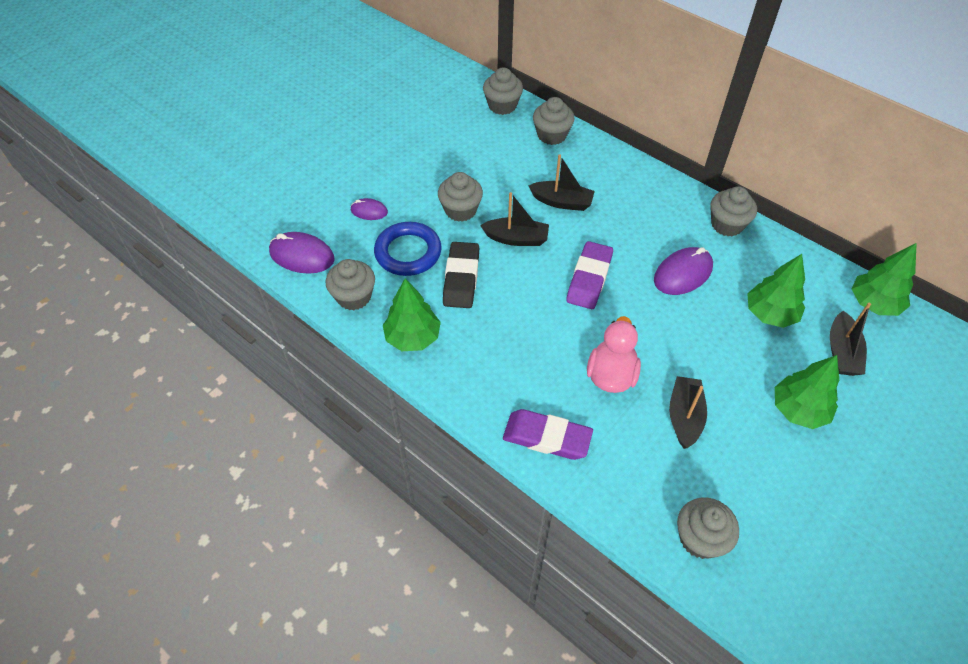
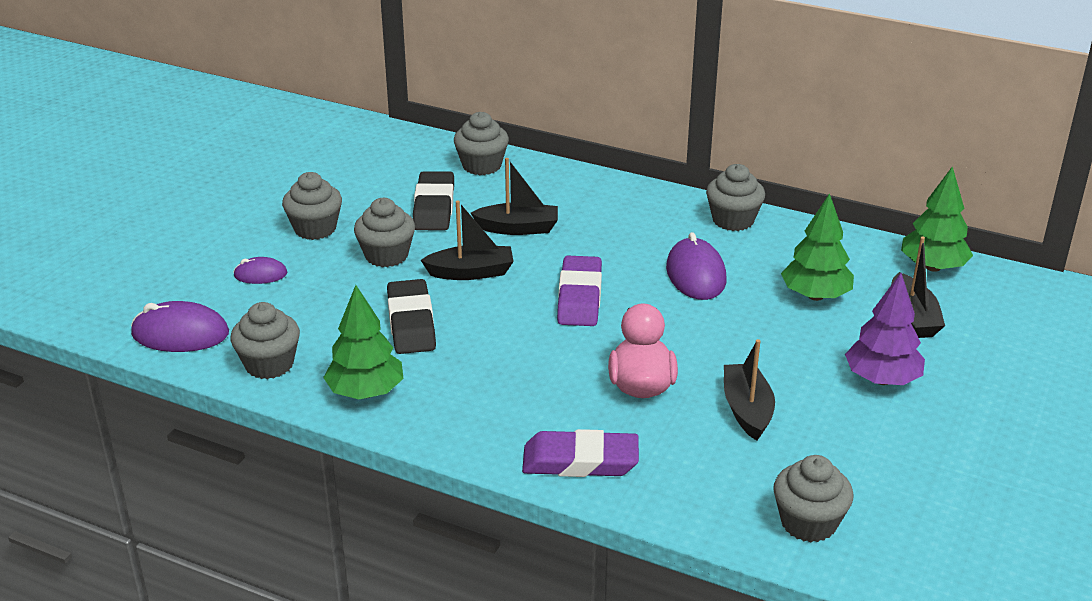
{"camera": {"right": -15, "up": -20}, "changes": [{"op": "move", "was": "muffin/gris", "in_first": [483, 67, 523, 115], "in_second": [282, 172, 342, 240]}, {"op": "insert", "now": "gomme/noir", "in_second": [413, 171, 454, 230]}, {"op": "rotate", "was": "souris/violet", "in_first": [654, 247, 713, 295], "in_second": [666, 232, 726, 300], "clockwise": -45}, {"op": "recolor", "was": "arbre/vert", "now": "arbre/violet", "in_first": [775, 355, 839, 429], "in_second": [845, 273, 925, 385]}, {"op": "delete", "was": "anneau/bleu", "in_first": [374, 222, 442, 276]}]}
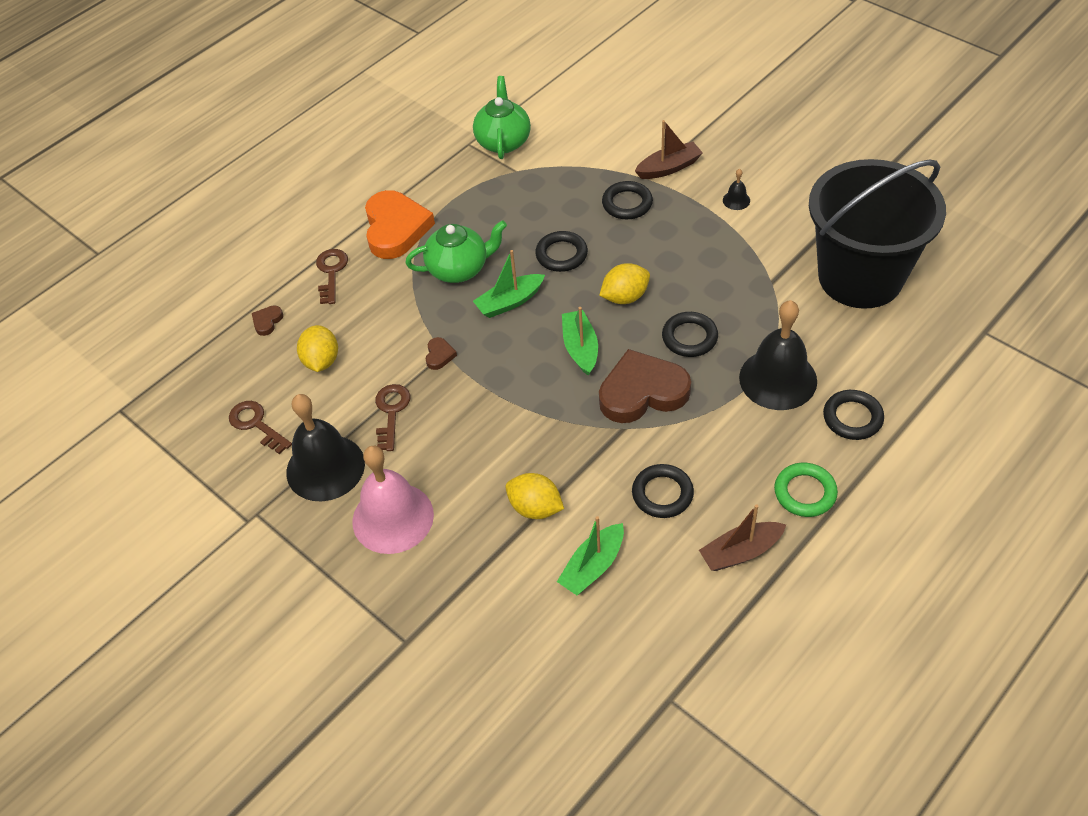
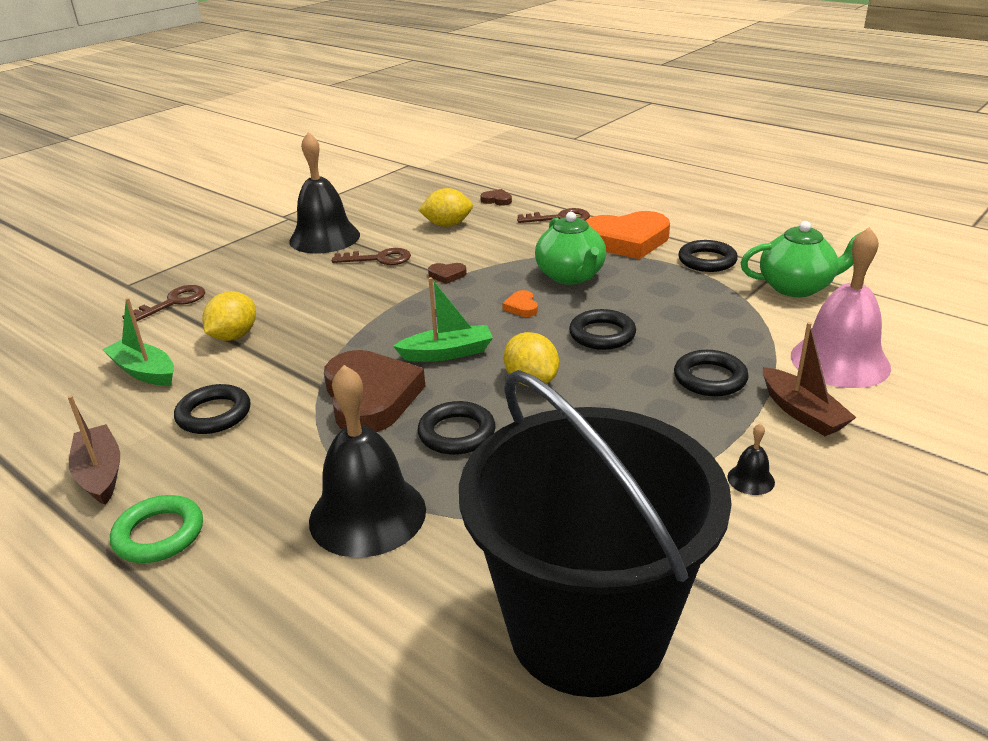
{"camera": {"right": 85, "up": -20}, "changes": [{"op": "move", "was": "clé/marron", "in_first": [229, 401, 292, 454], "in_second": [122, 285, 205, 322]}, {"op": "replace", "was": "bateau/vert", "now": "cœur/orange", "in_first": [473, 250, 545, 318], "in_second": [502, 290, 538, 317]}, {"op": "move", "was": "anneau/noir", "in_first": [823, 390, 884, 440], "in_second": [678, 240, 738, 272]}, {"op": "move", "was": "cloche/rose", "in_first": [352, 446, 434, 554], "in_second": [791, 227, 891, 388]}]}
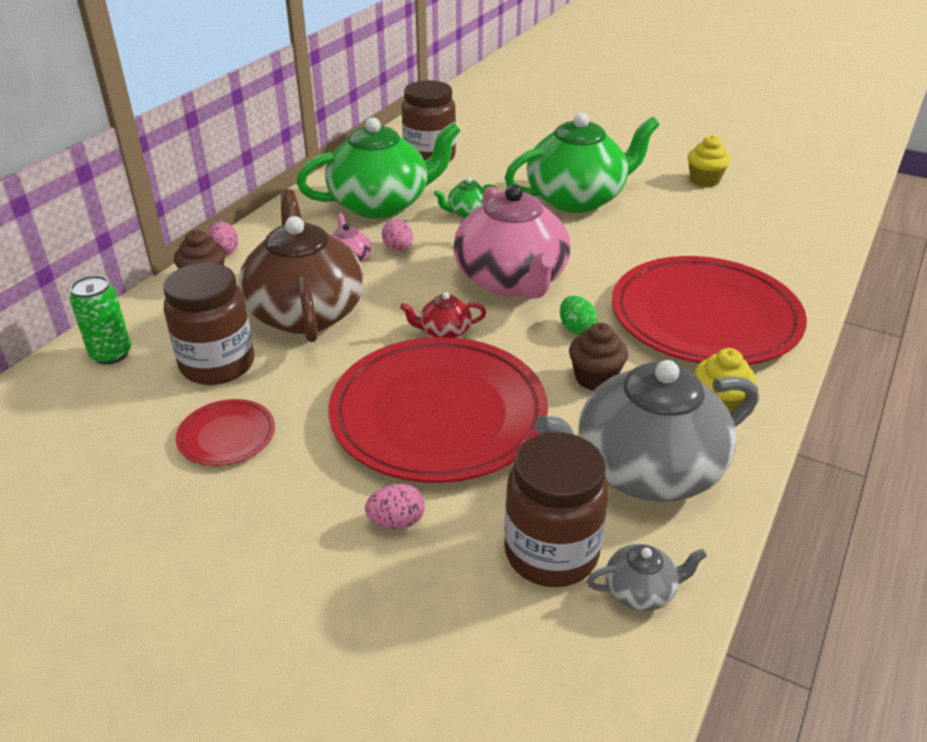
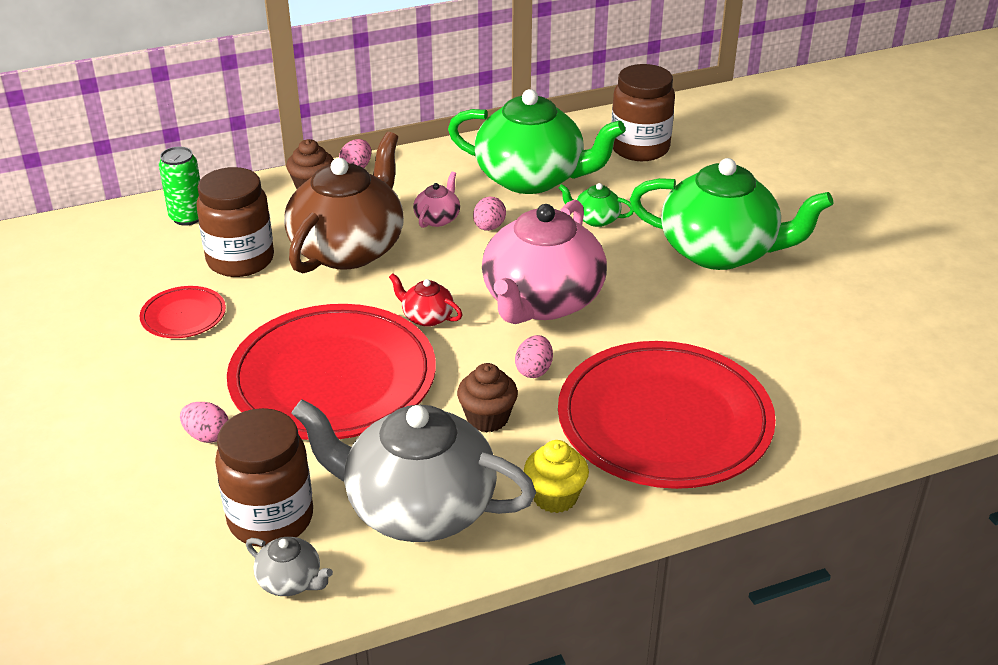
{"camera": {"right": 40, "up": 0}, "changes": [{"op": "recolor", "was": "œuf/vert", "now": "œuf/rose", "in_first": [560, 296, 597, 335], "in_second": [515, 335, 553, 378]}, {"op": "delete", "was": "muffin/jaune", "in_first": [688, 135, 730, 187]}]}
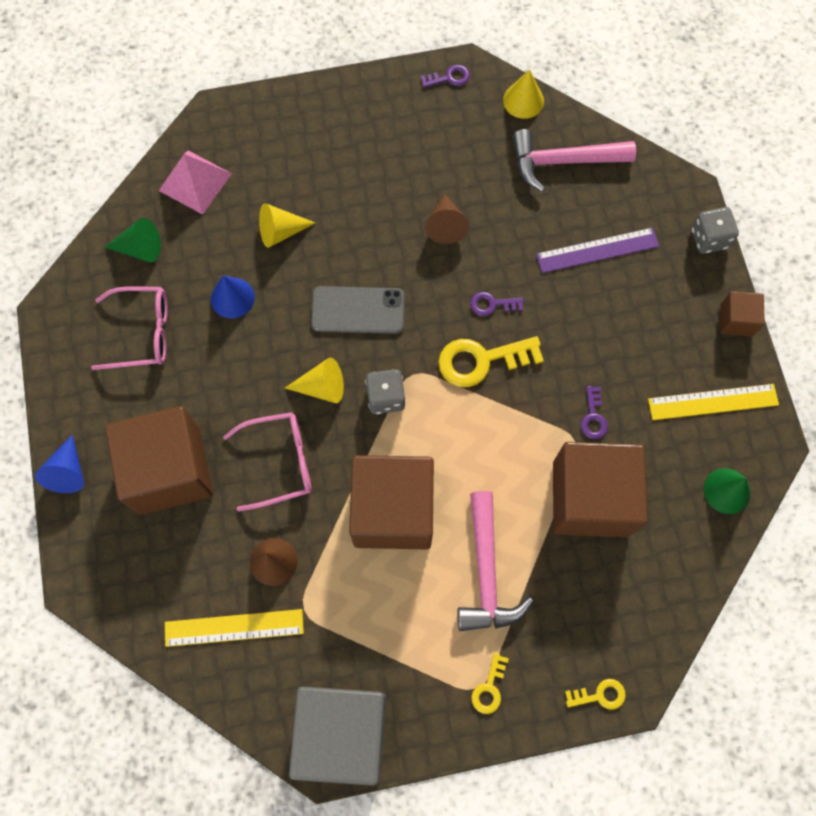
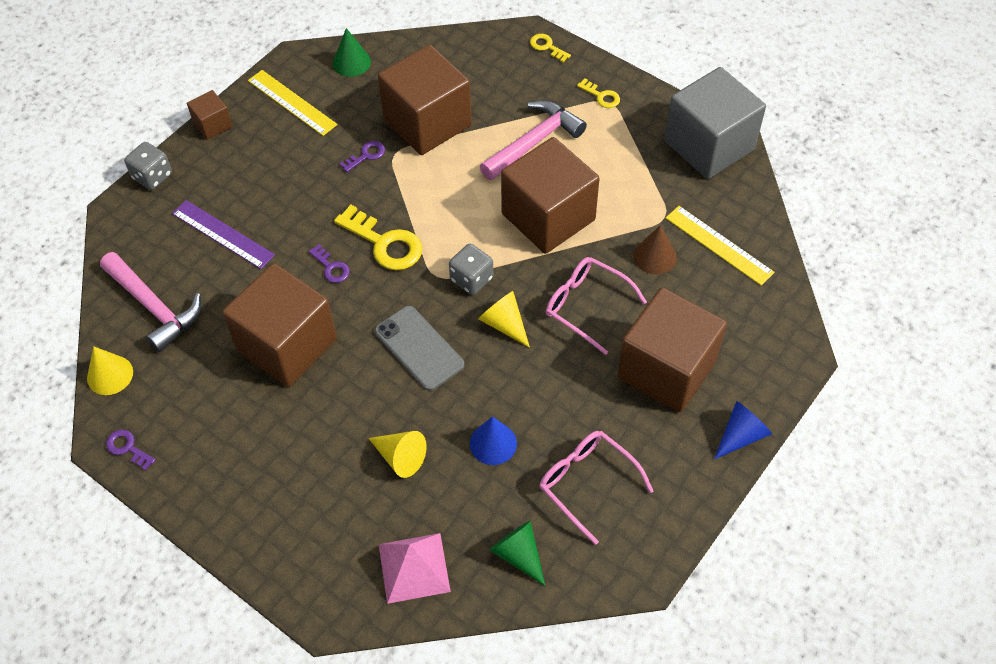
{"camera": {"right": -130, "up": -15}, "changes": [{"op": "replace", "was": "cône/marron", "now": "cube/marron", "in_first": [425, 194, 469, 244], "in_second": [222, 263, 337, 387]}, {"op": "rotate", "was": "clé/jaune", "in_first": [471, 653, 509, 714], "in_second": [577, 78, 620, 108], "clockwise": 60}]}
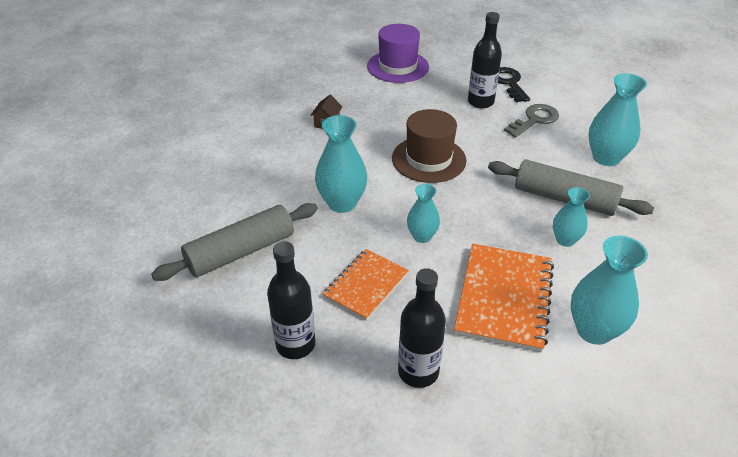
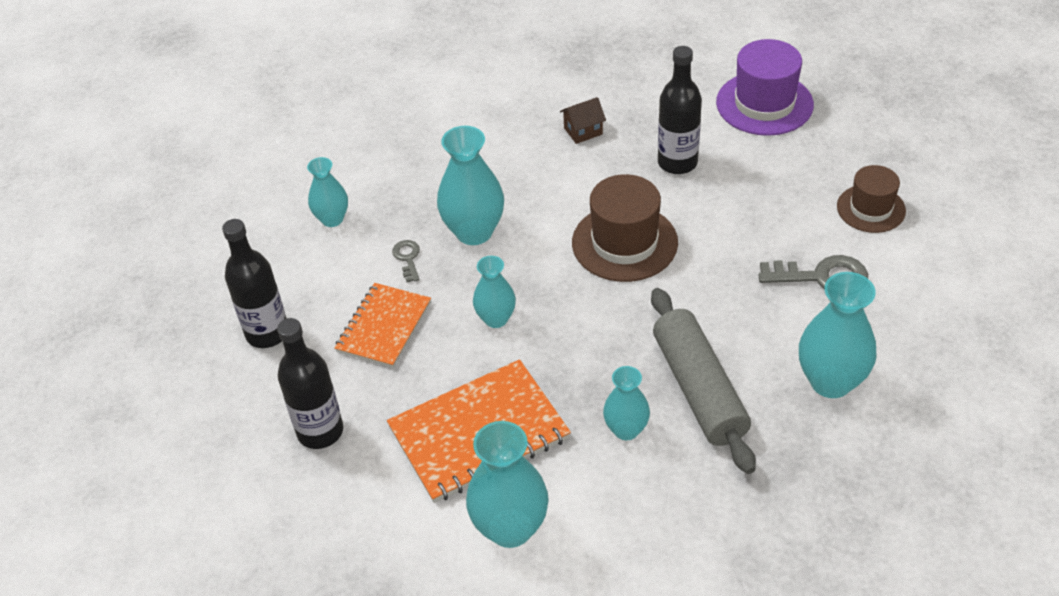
{"camera": {"right": 50, "up": 5}, "changes": [{"op": "replace", "was": "rouleau à pâtisserie/gris", "now": "vase/turquoise", "in_first": [151, 203, 318, 281], "in_second": [307, 157, 348, 227]}, {"op": "rotate", "was": "carnet/orange", "in_first": [323, 249, 409, 321], "in_second": [334, 283, 431, 368], "clockwise": -60}, {"op": "insert", "now": "clé/gris", "in_second": [392, 240, 420, 282]}, {"op": "move", "was": "bouteille/noir", "in_first": [468, 12, 502, 108], "in_second": [658, 46, 702, 174]}, {"op": "replace", "was": "clé/noir", "now": "chapeau/marron", "in_first": [498, 67, 530, 102], "in_second": [837, 165, 906, 233]}]}
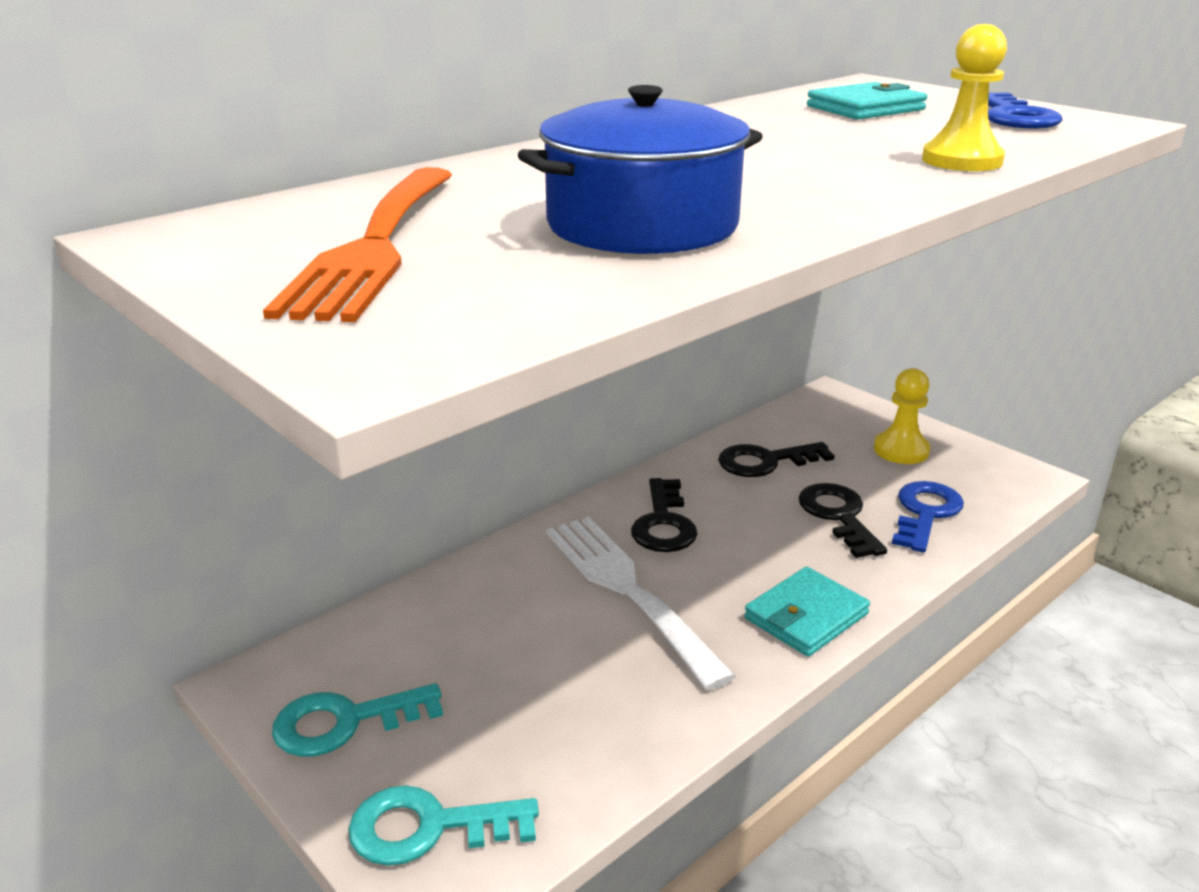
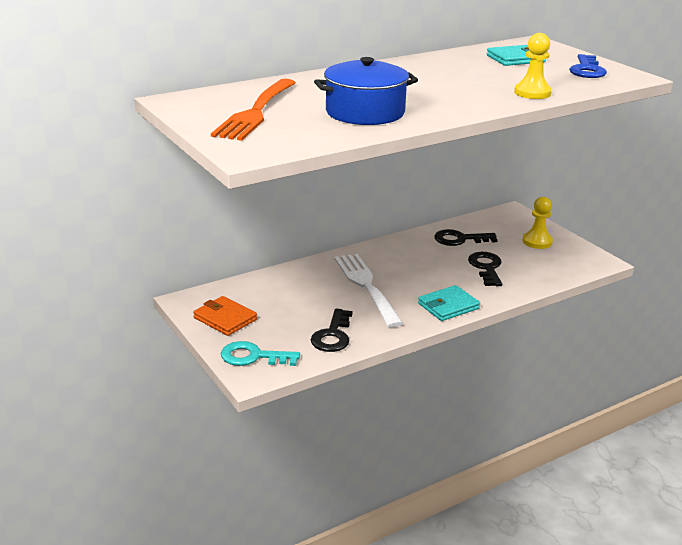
{"camera": {"right": 10, "up": 0}, "changes": [{"op": "replace", "was": "clé/turquoise", "now": "portefeuille/orange", "in_first": [272, 683, 443, 757], "in_second": [193, 296, 257, 336]}, {"op": "move", "was": "clé/noir", "in_first": [631, 478, 698, 552], "in_second": [311, 309, 353, 352]}, {"op": "delete", "was": "clé/bleu", "in_first": [892, 481, 964, 552]}]}
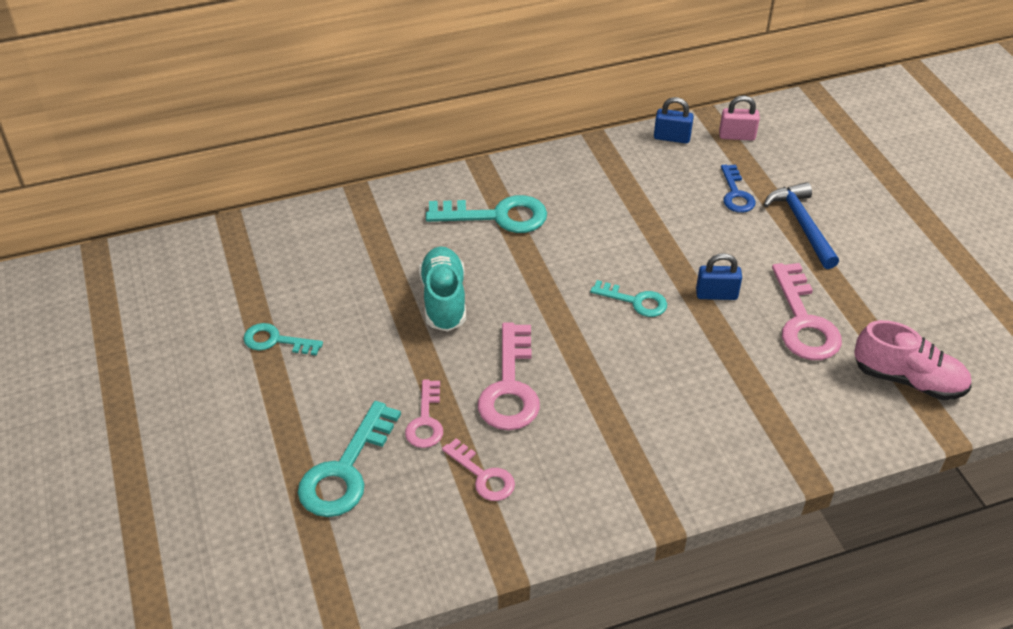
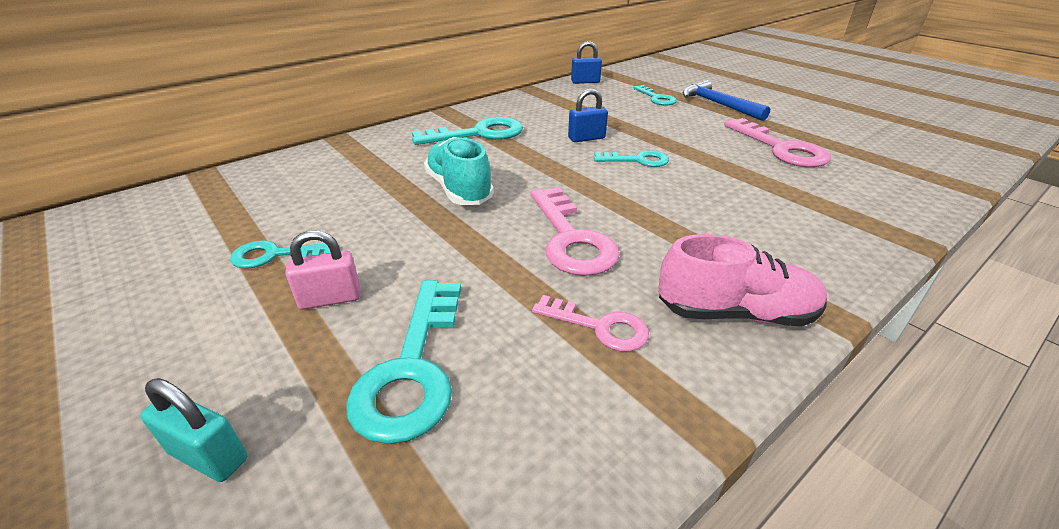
{"camera": {"right": -20, "up": -10}, "changes": [{"op": "insert", "now": "cadenas/turquoise", "in_second": [140, 378, 247, 482]}, {"op": "move", "was": "cadenas/rose", "in_first": [719, 96, 760, 141], "in_second": [285, 231, 360, 310]}, {"op": "move", "was": "cadenas/bleu", "in_first": [696, 253, 742, 300], "in_second": [568, 88, 608, 142]}, {"op": "recolor", "was": "clé/bleu", "now": "clé/turquoise", "in_first": [721, 165, 756, 213], "in_second": [633, 85, 677, 105]}, {"op": "move", "was": "chaussure/rose", "in_first": [854, 320, 972, 400], "in_second": [658, 234, 827, 326]}, {"op": "delete", "was": "clé/rose", "in_first": [405, 380, 443, 448]}]}
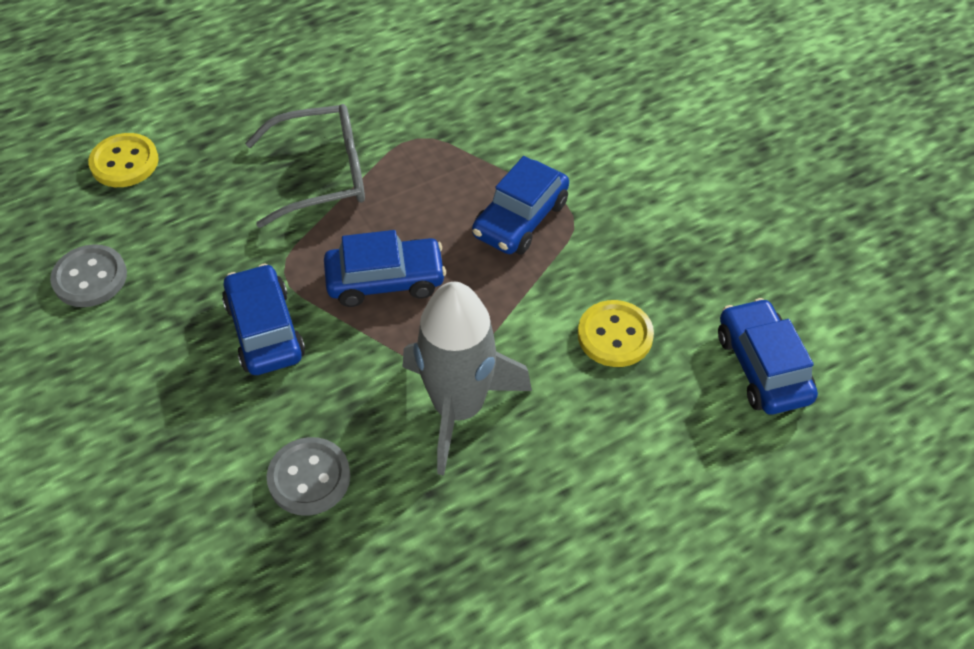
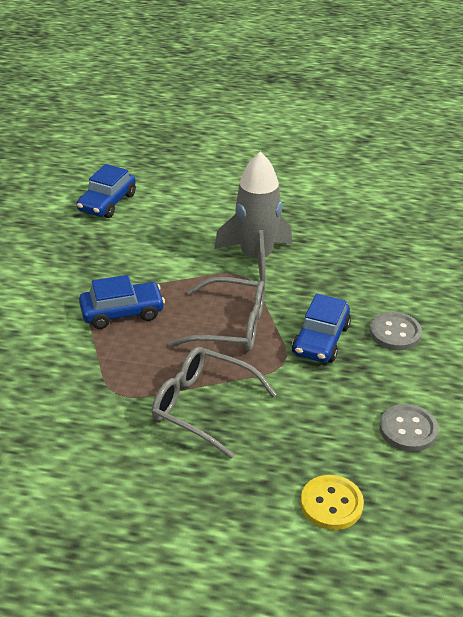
{"camera": {"right": -140, "up": -15}, "changes": [{"op": "replace", "was": "voiture/bleu", "now": "lunettes/gris", "in_first": [324, 230, 446, 307], "in_second": [169, 277, 265, 351]}, {"op": "move", "was": "bouton/gris", "in_first": [267, 437, 351, 516], "in_second": [369, 312, 422, 350]}, {"op": "delete", "was": "bouton/jaune", "in_first": [578, 300, 654, 367]}]}
